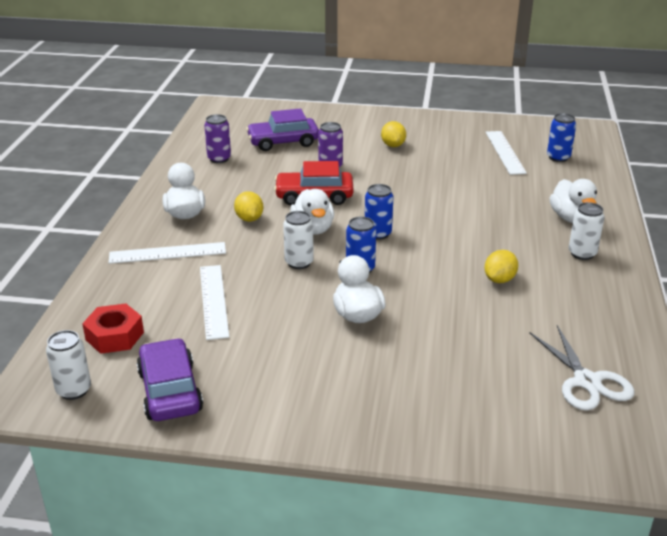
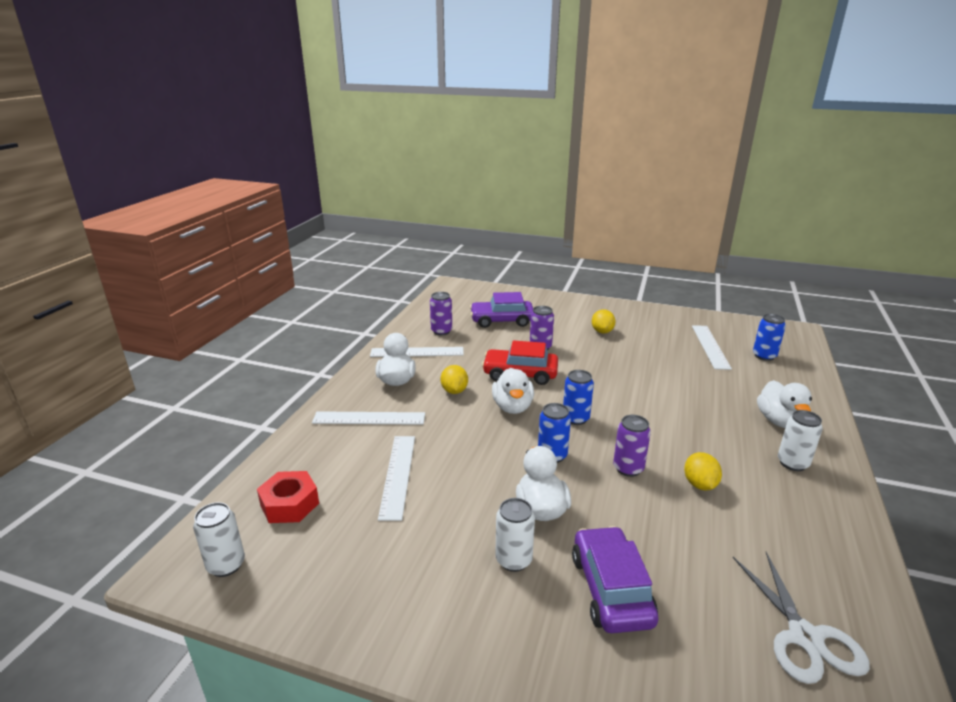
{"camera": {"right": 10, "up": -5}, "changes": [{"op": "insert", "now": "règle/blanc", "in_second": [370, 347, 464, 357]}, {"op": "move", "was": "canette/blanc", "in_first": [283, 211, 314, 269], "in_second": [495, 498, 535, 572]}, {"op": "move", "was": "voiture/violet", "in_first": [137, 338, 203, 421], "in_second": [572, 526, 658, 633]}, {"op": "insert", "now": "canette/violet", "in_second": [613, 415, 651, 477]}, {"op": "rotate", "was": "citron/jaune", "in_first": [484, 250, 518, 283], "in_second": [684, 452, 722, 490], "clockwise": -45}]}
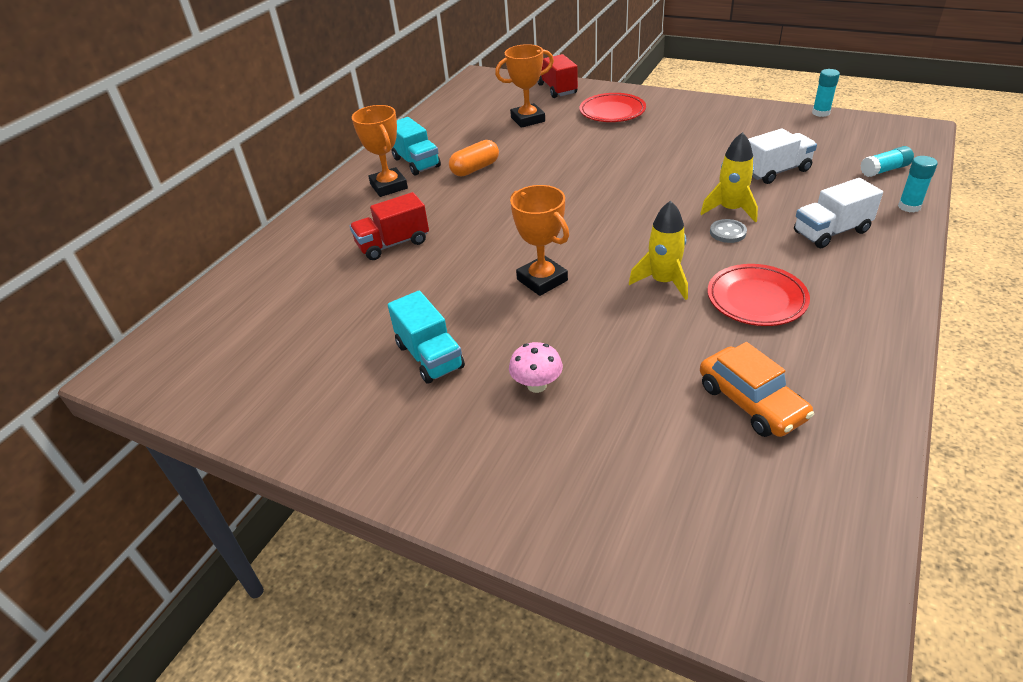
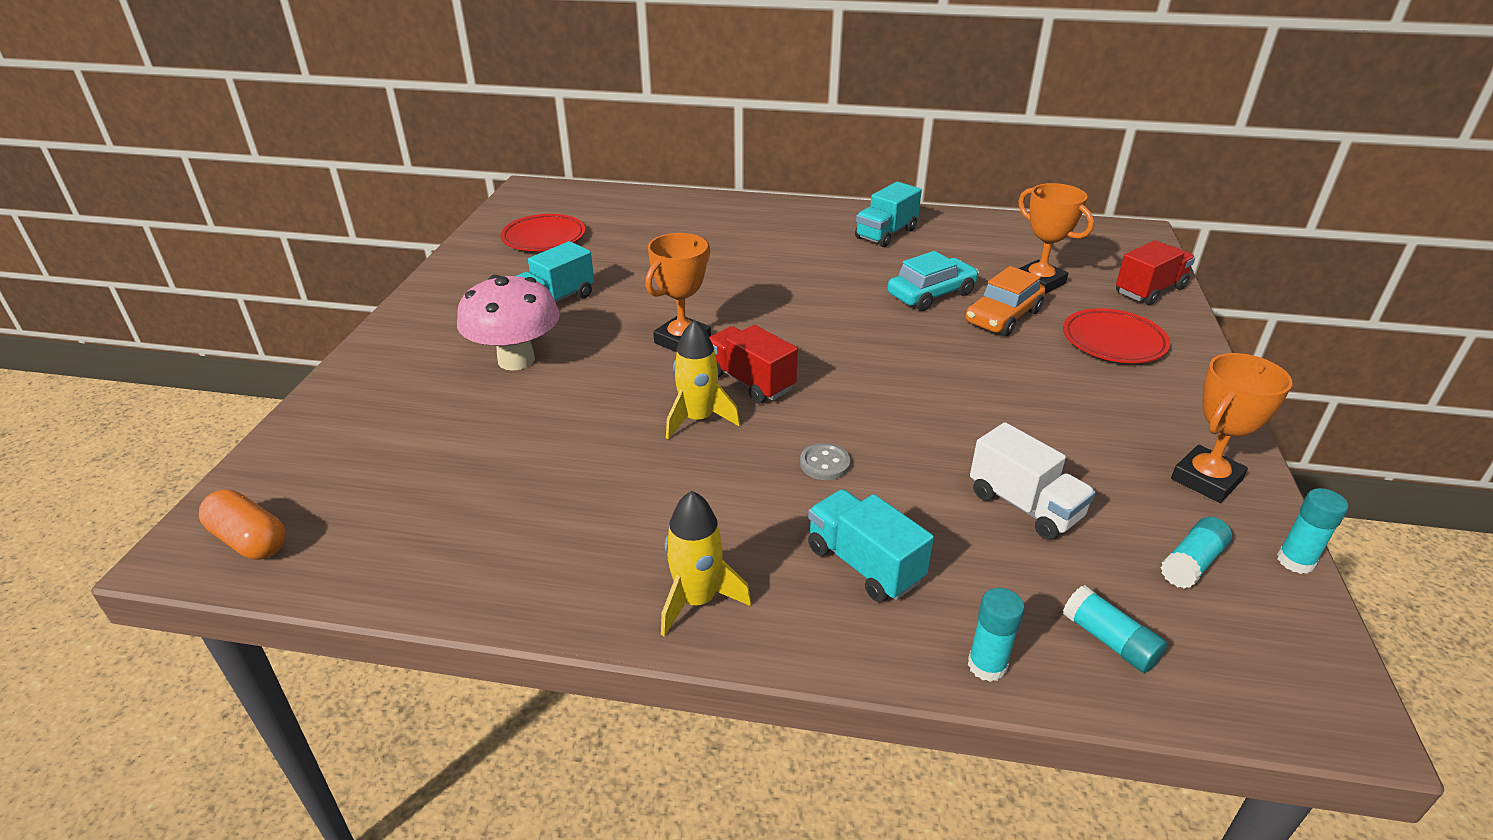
{"camera": {"right": 70, "up": -5}, "changes": [{"op": "move", "was": "gélule/orange", "in_first": [449, 140, 499, 177], "in_second": [199, 489, 286, 560]}, {"op": "resize", "was": "champignon/rose", "in_first": [509, 342, 563, 393], "in_second": [457, 275, 560, 371], "ratio": 1.89}, {"op": "move", "was": "assiette/rouge", "in_first": [708, 264, 810, 326], "in_second": [500, 214, 586, 251]}, {"op": "move", "was": "fusée/jaune", "in_first": [700, 132, 758, 223], "in_second": [661, 491, 751, 637]}, {"op": "move", "was": "camion/rouge", "in_first": [350, 192, 429, 260], "in_second": [709, 325, 798, 404]}, {"op": "recolor", "was": "camion/blanc", "now": "camion/turquoise", "in_first": [794, 178, 883, 248], "in_second": [808, 489, 934, 602]}, {"op": "insert", "now": "voiture/turquoise", "in_second": [887, 251, 979, 311]}, {"op": "move", "was": "voiture/orange", "in_first": [700, 342, 814, 437], "in_second": [966, 266, 1045, 336]}, {"op": "insert", "now": "bâton de colle/turquoise", "in_second": [1160, 517, 1232, 589]}, {"op": "move", "was": "trophée/orange", "in_first": [352, 105, 408, 197], "in_second": [1171, 353, 1292, 503]}]}
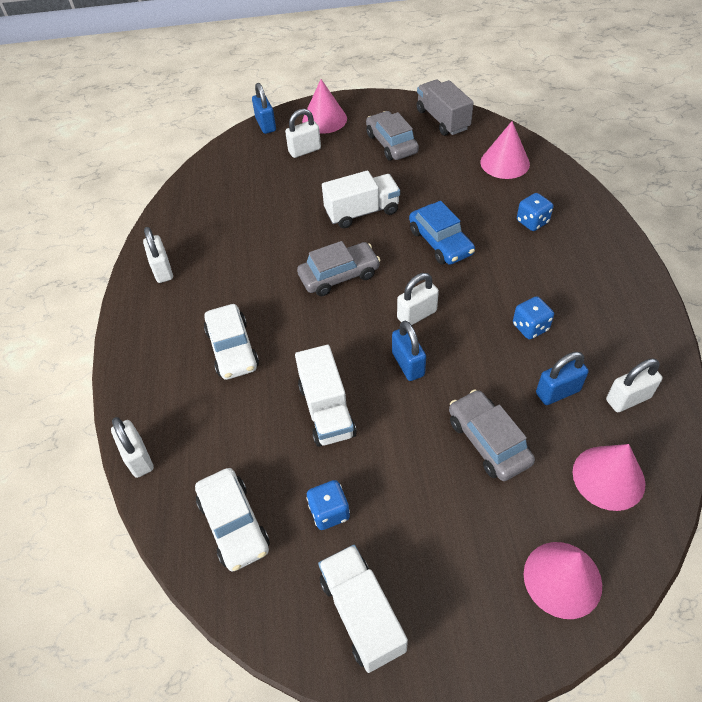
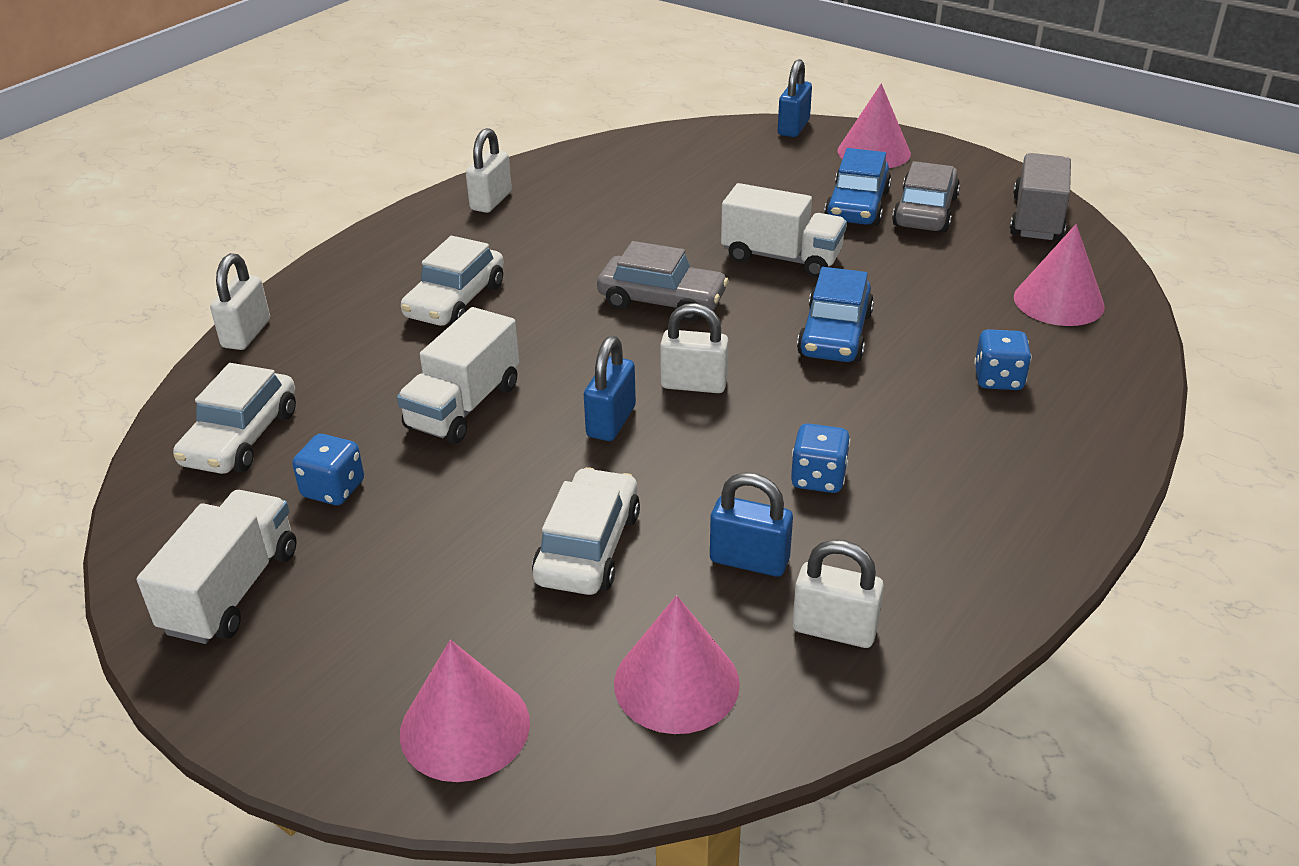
{"camera": {"right": 40, "up": -15}, "changes": [{"op": "recolor", "was": "voiture/gris", "now": "voiture/blanc", "in_first": [449, 389, 535, 481], "in_second": [532, 467, 640, 595]}, {"op": "insert", "now": "voiture/bleu", "in_second": [824, 148, 891, 226]}, {"op": "delete", "was": "cadenas/blanc", "in_first": [285, 109, 321, 158]}]}
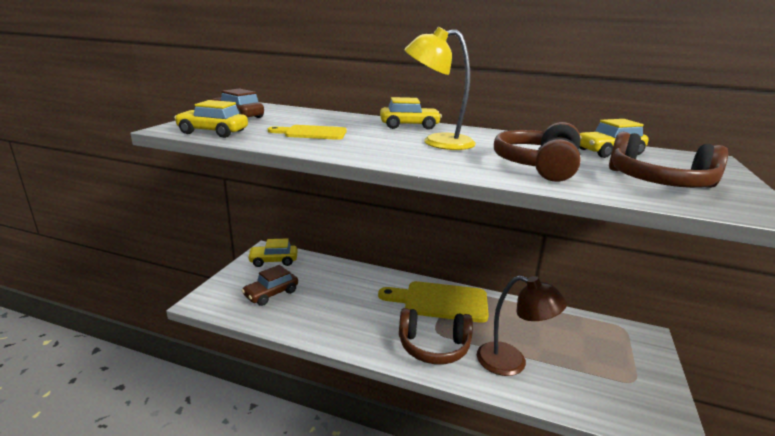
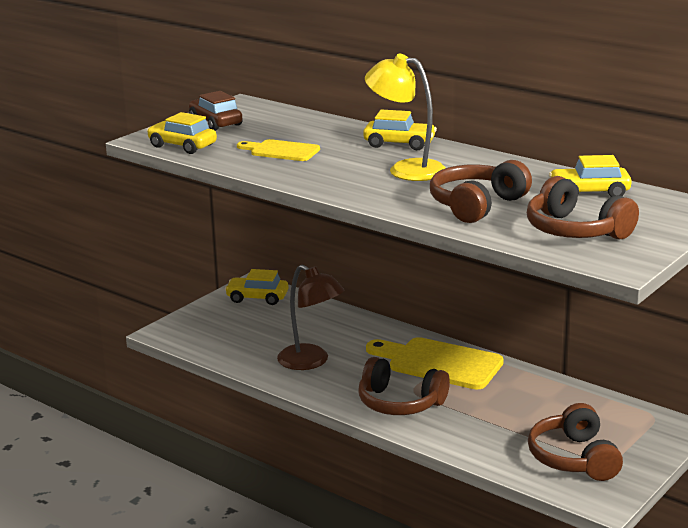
{"camera": {"right": 20, "up": 0}, "changes": [{"op": "move", "was": "lampe/marron", "in_first": [477, 275, 567, 376], "in_second": [277, 265, 345, 370]}, {"op": "insert", "now": "casque audio/marron", "in_second": [528, 403, 623, 481]}, {"op": "delete", "was": "voiture/marron", "in_first": [241, 265, 298, 306]}]}
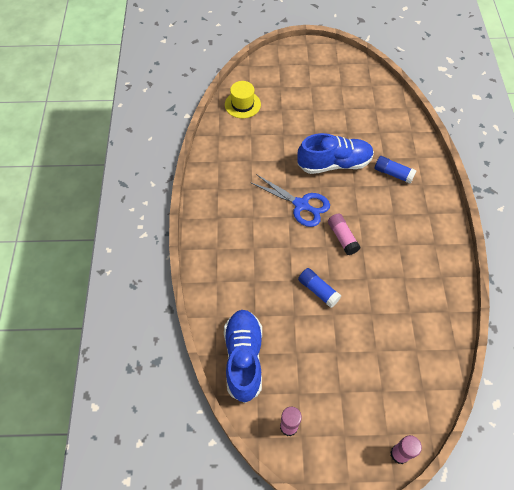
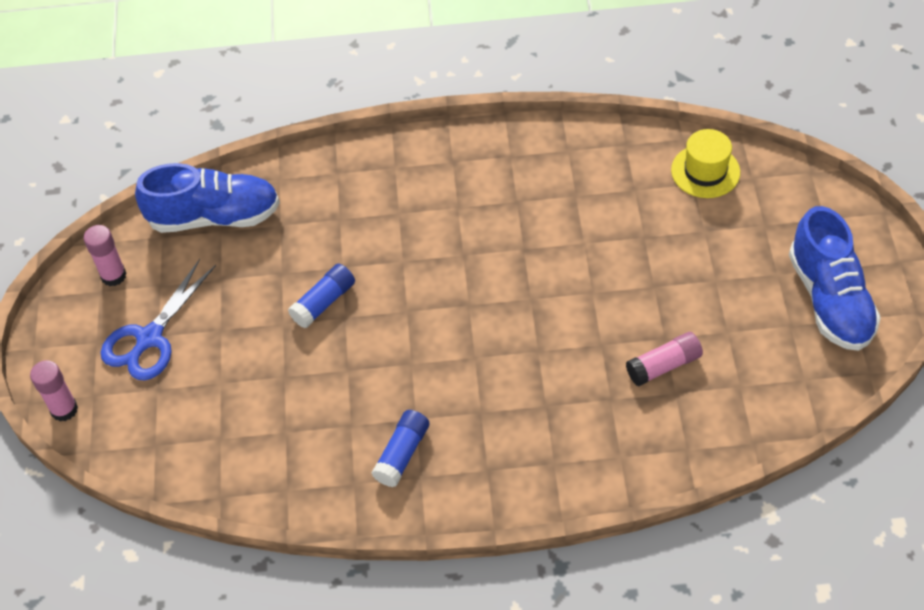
{"camera": {"right": 90, "up": -5}, "changes": [{"op": "move", "was": "ciseaux/bleu", "in_first": [250, 174, 330, 227], "in_second": [101, 259, 216, 380]}, {"op": "move", "was": "bâton de colle/bleu", "in_first": [375, 156, 417, 184], "in_second": [372, 410, 429, 487]}, {"op": "move", "was": "bâton de colle/rose", "in_first": [328, 213, 360, 255], "in_second": [626, 332, 703, 386]}, {"op": "move", "was": "chaussure/bleu", "in_first": [297, 133, 374, 174], "in_second": [789, 206, 881, 351]}]}
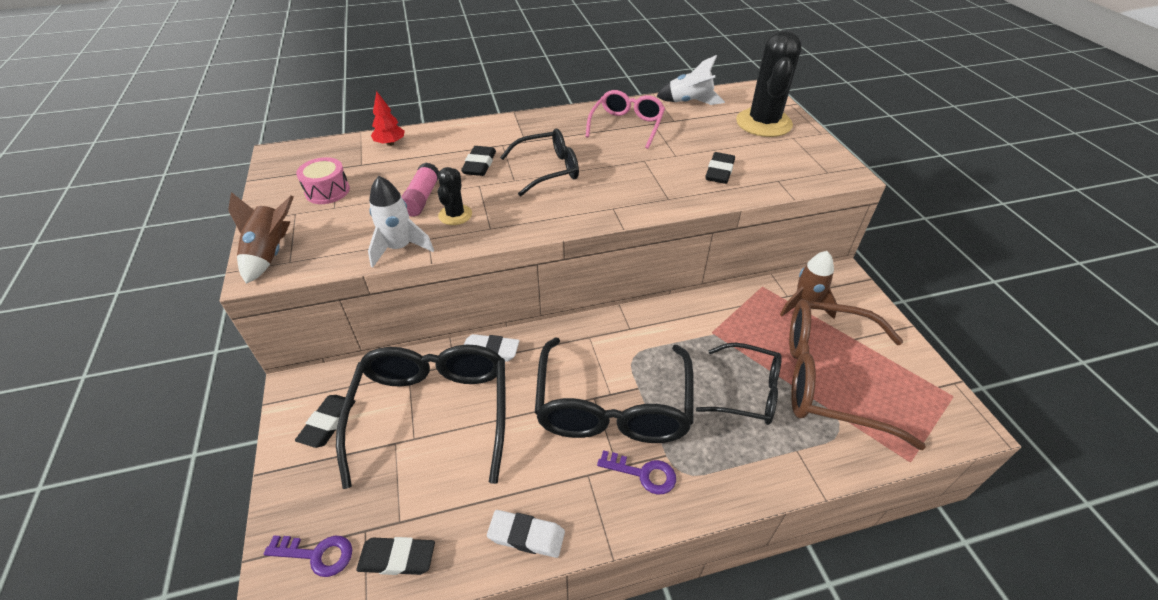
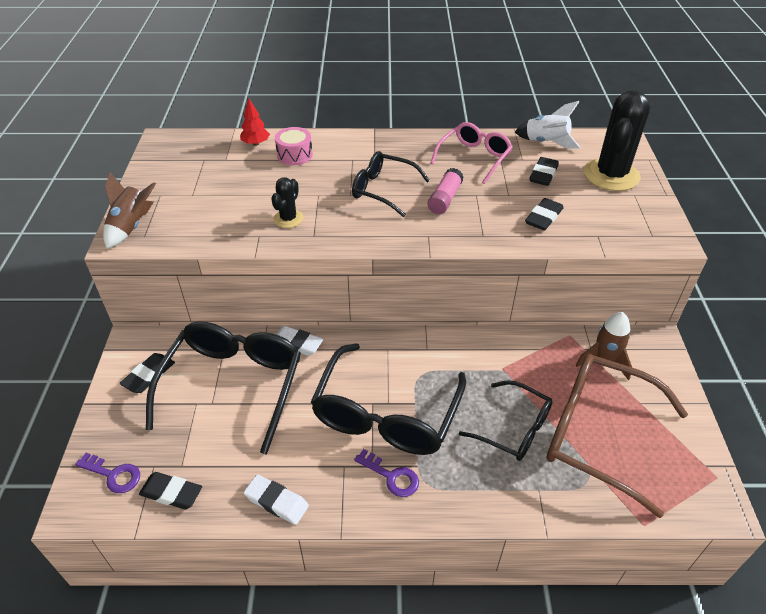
{"camera": {"right": 15, "up": 0}, "changes": [{"op": "move", "was": "tambour/rose", "in_first": [296, 157, 350, 204], "in_second": [275, 127, 313, 165]}, {"op": "rotate", "was": "lunettes/noir", "in_first": [500, 128, 579, 196], "in_second": [352, 151, 430, 217], "clockwise": -150}, {"op": "move", "was": "bâton de colle/rose", "in_first": [401, 163, 439, 217], "in_second": [428, 168, 464, 214]}, {"op": "move", "was": "gomme/noir", "in_first": [461, 146, 496, 176], "in_second": [529, 157, 559, 186]}, {"op": "delete", "was": "fusée/blanc", "in_first": [368, 176, 434, 268]}]}
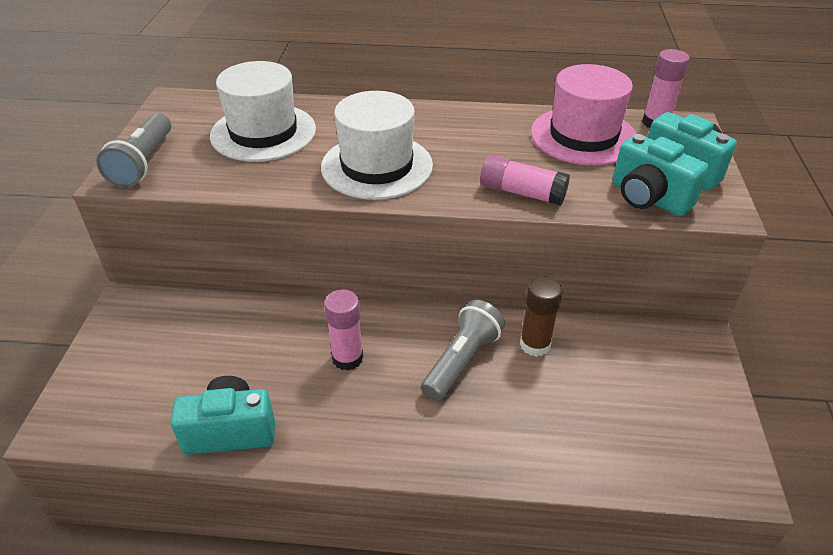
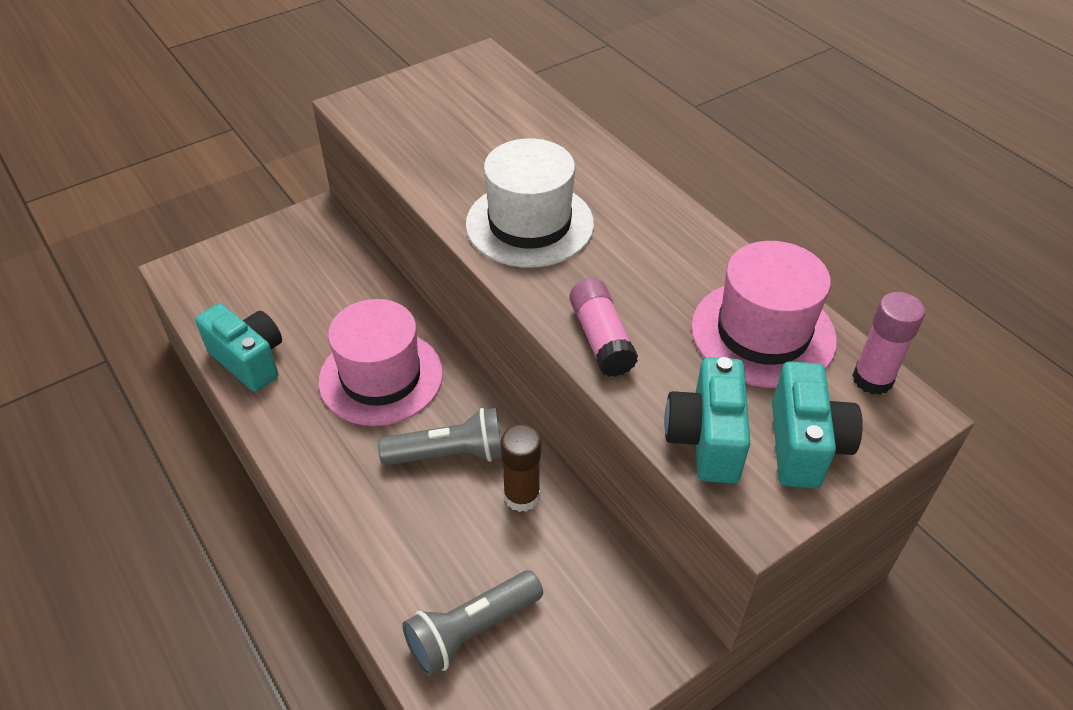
{"camera": {"right": 50, "up": 5}, "changes": [{"op": "replace", "was": "bâton de colle/rose", "now": "chapeau/rose", "in_first": [324, 289, 363, 371], "in_second": [318, 299, 443, 426]}, {"op": "move", "was": "lampe de poche/gris", "in_first": [96, 113, 171, 188], "in_second": [402, 570, 543, 676]}, {"op": "delete", "was": "chapeau/blanc", "in_first": [210, 61, 316, 162]}]}
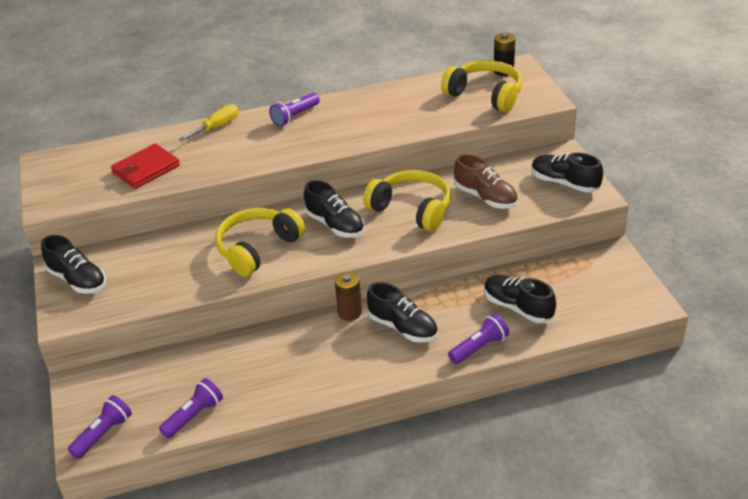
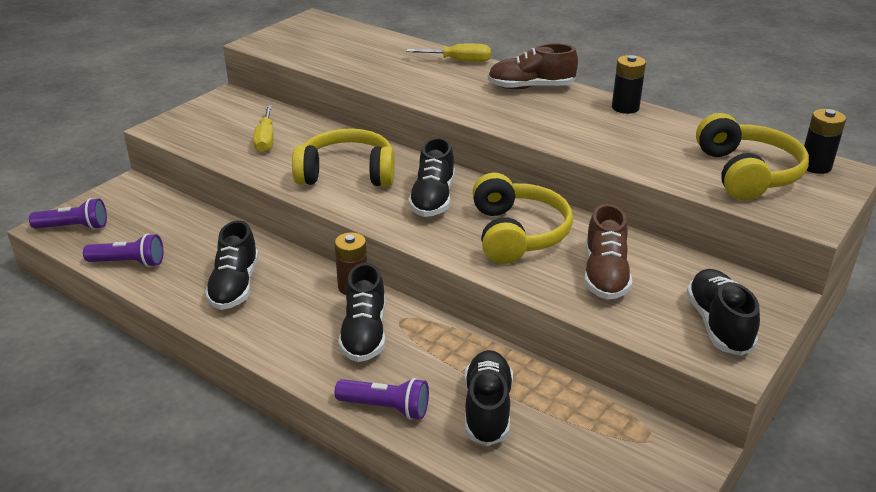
{"camera": {"right": 50, "up": -5}, "changes": [{"op": "move", "was": "chaussure/noir", "in_first": [41, 235, 106, 294], "in_second": [205, 220, 259, 310]}, {"op": "insert", "now": "tournevis/jaune", "in_second": [253, 105, 274, 152]}, {"op": "replace", "was": "lampe de poche/violet", "now": "chaussure/marron", "in_first": [269, 93, 320, 127], "in_second": [488, 43, 578, 89]}, {"op": "insert", "now": "pile/noir", "in_second": [612, 55, 646, 114]}, {"op": "delete", "was": "portefeuille/rouge", "in_first": [111, 144, 180, 189]}]}
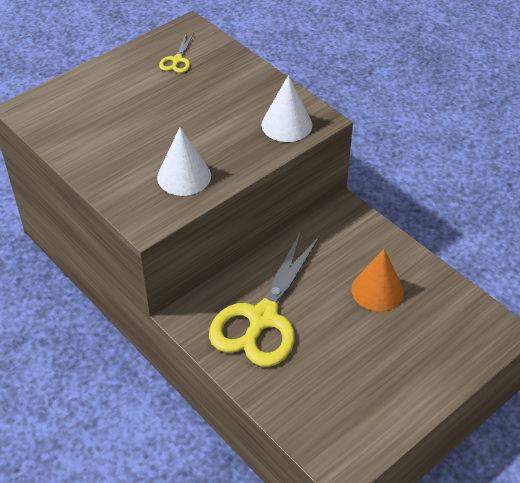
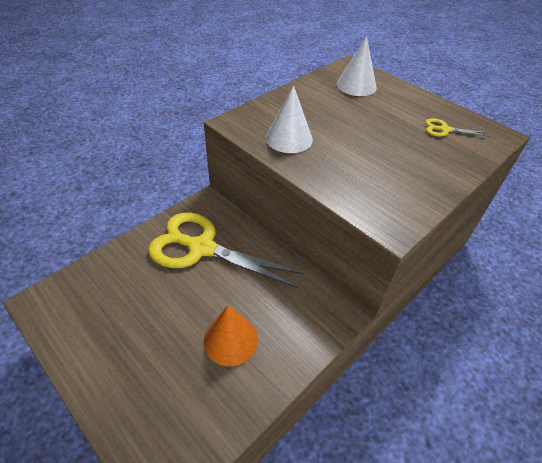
{"camera": {"right": 85, "up": 0}, "changes": [{"op": "move", "was": "cône/blanc", "in_first": [261, 75, 312, 142], "in_second": [337, 36, 377, 96]}]}
